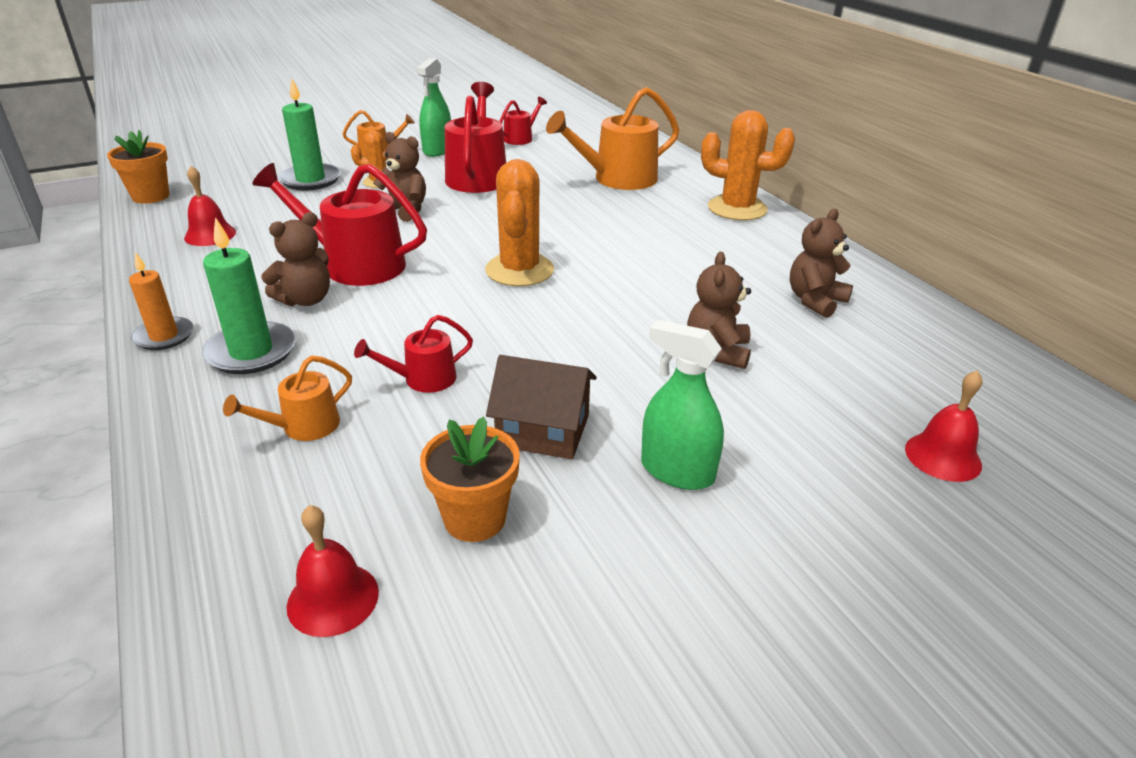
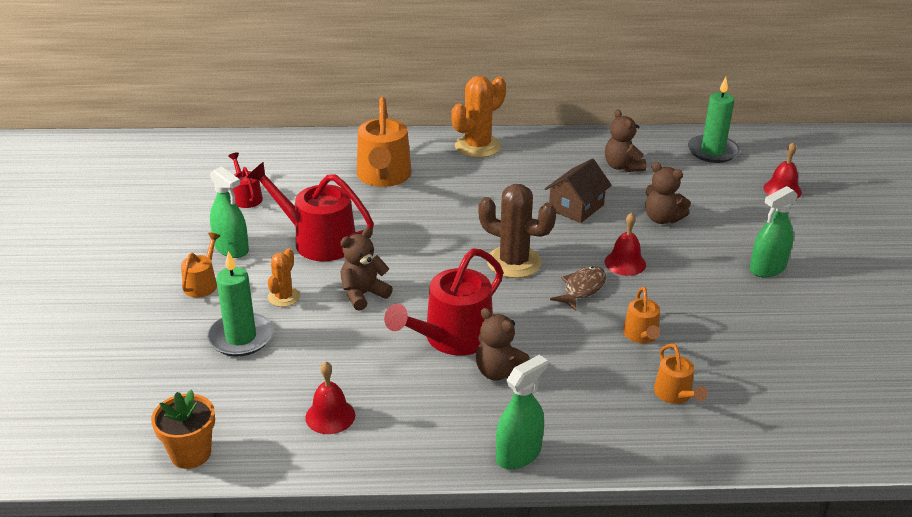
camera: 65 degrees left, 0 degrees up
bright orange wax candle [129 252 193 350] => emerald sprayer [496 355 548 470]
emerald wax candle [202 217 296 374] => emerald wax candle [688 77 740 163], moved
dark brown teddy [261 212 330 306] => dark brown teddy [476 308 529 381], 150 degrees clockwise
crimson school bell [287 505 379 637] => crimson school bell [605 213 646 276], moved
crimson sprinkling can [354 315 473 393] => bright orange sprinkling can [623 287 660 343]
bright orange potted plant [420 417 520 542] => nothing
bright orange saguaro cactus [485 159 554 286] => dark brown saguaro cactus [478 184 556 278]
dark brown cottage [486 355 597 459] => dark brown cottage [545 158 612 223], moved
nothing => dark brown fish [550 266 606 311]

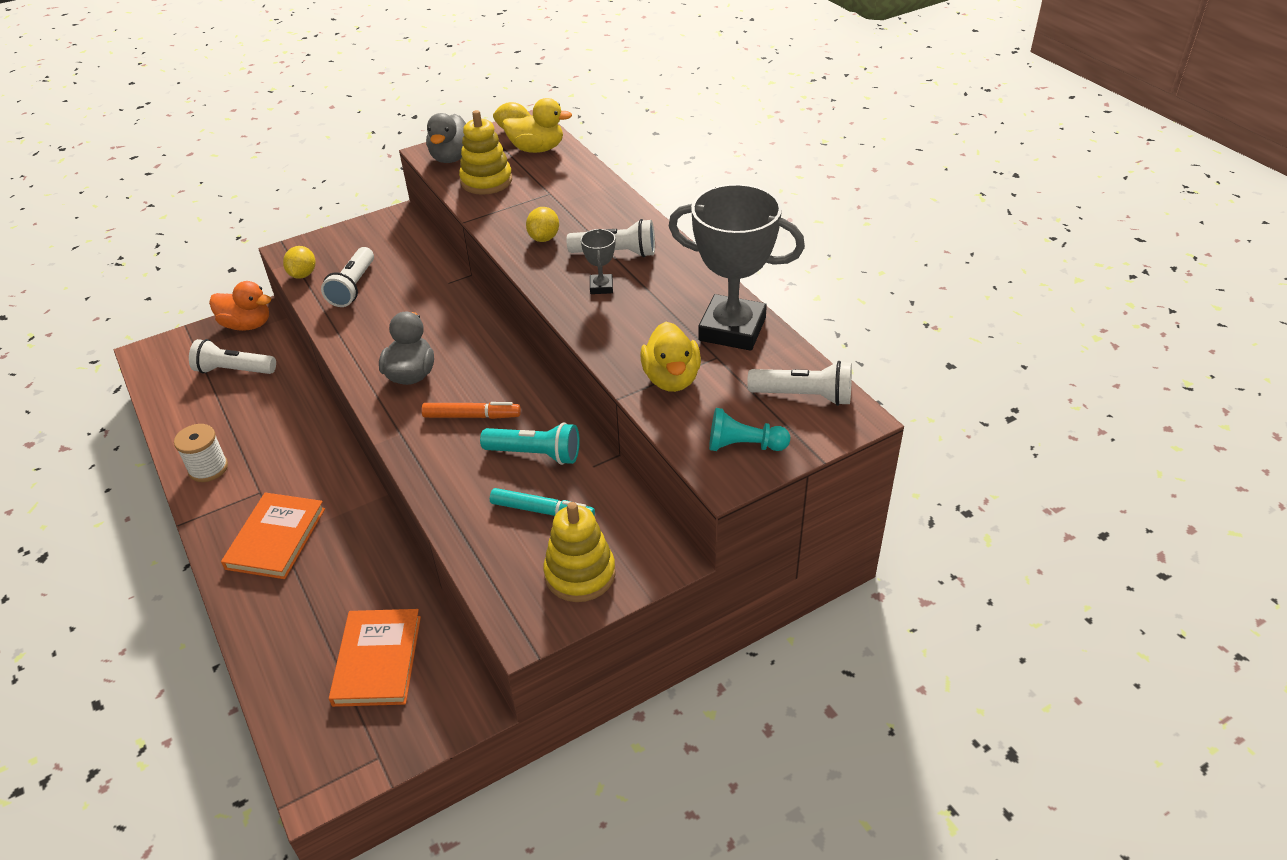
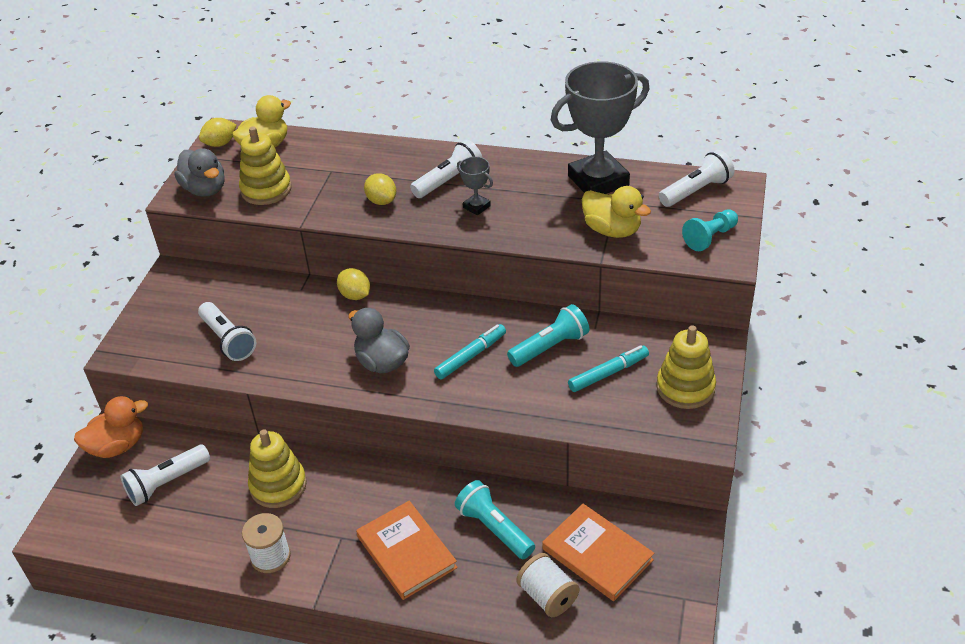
camera: 45 degrees left, 0 degrees up
bright yellow toy lemon [283 246 315 279] => bright yellow toy lemon [337 268 370 300], moved
bright orange felt pen [422 402 521 419] => aqua felt pen [434 324 506 379]
nothing => bright yellow ring stacker [248 429 307 508]
nothing => aqua flashlight [455 480 535 559]
nothing => snow-white spool [516 553 579 617]

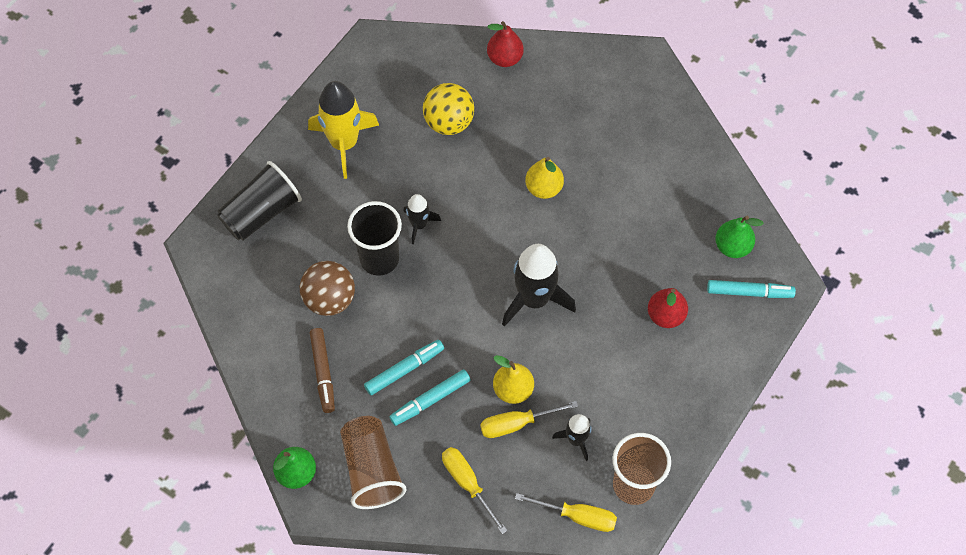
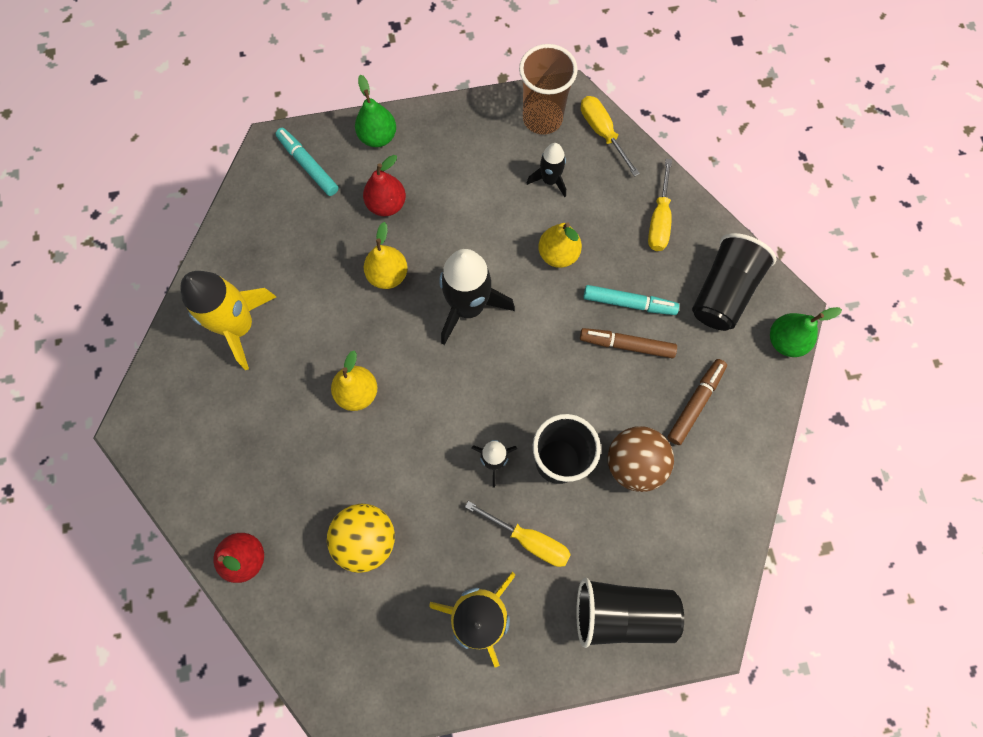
camera: 135 degrees left, 10 degrees up
dark brown beaker [340 416 406 509] => ebony beaker [692 233 777 331]
aqua felt pen [364 340 444 395] => dark brown felt pen [580 328 677 358]
bright yellow hand screwdriver [480 401 578 438] => bright yellow hand screwdriver [465 501 571 567], moved
emerald toy pear [715 216 764 258] => emerald toy pear [355 75 396 147], moved
nothing => bright yellow rocket [180 271 276 370]
nothing => bright yellow toy pear [364 222 408 289]

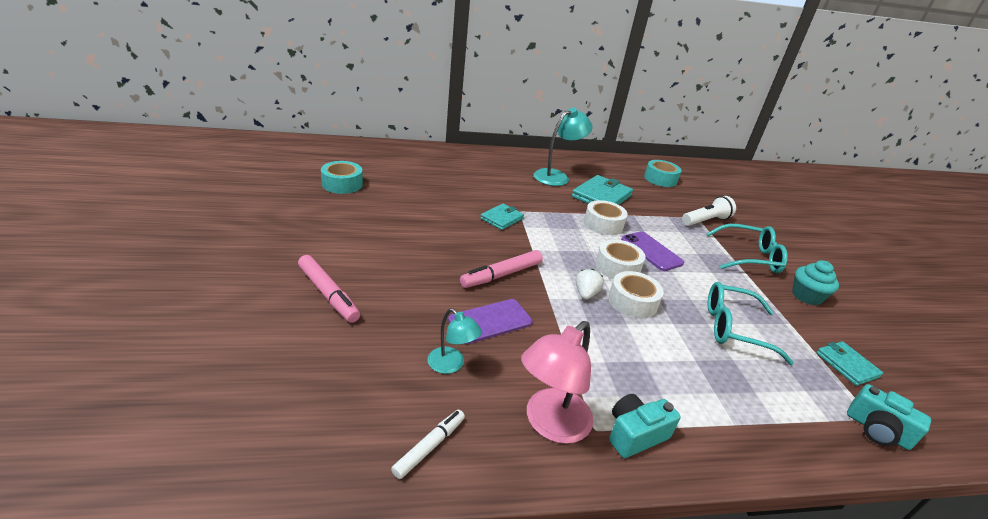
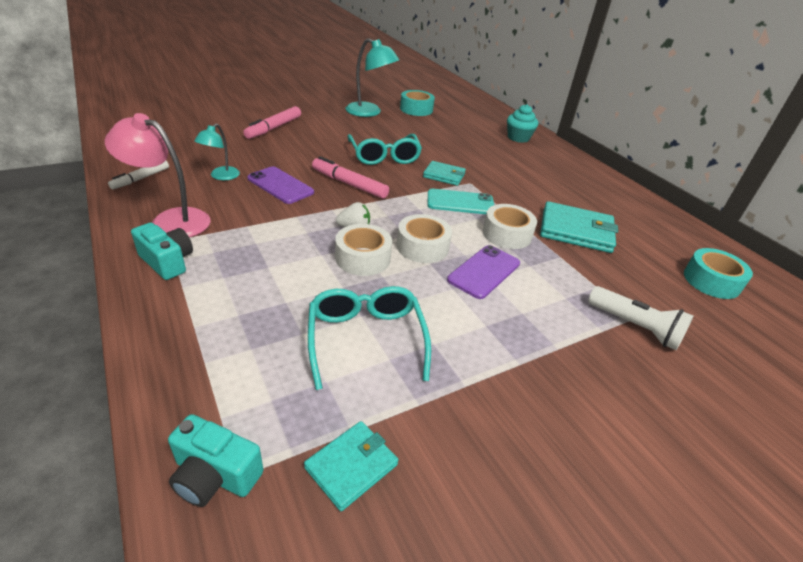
camera: 70 degrees right, 5 degrees up
snow-white felt pen [391 410 465 479] => snow-white felt pen [108 161 169 189], 105 degrees clockwise
aqua reading lamp [533 108 593 186] => aqua reading lamp [346 38 399 117], moved
aqua glasses [706 224 788 274] => aqua glasses [348 134 422 165], moved
aqua muffin [792 260 839 305] => aqua muffin [507 104 538 143], moved
aqua compact camera [847 384 931 450] => aqua compact camera [168 414 264 507], 90 degrees counterclockwise
nothing => aqua smartphone [428 189 494 214]

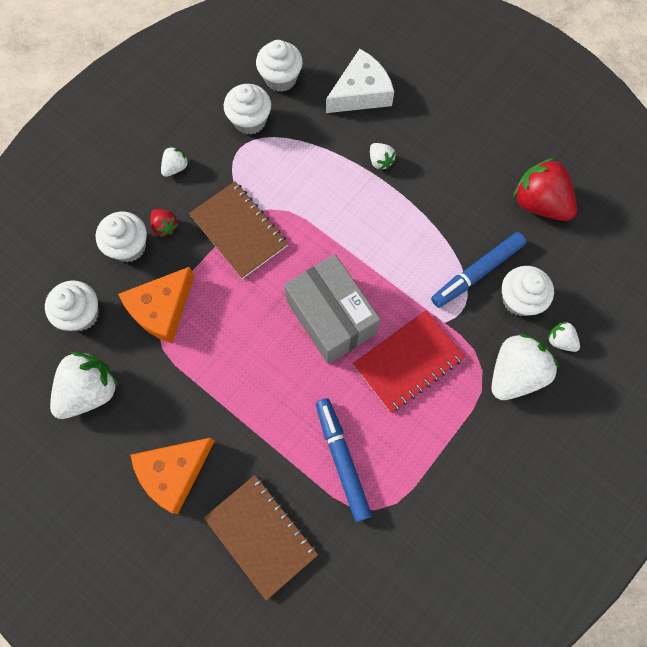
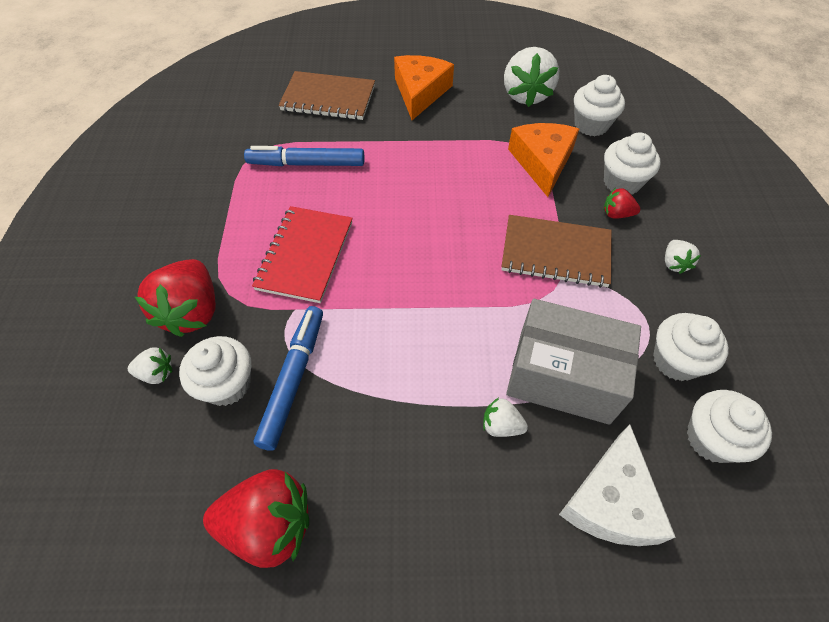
camera: 140 degrees right, 15 degrees down
gray box [284 254 380 364] => gray box [506 299 641 425], moved
blue felt pen [316 398 372 522] => blue felt pen [244 146 365 166], 150 degrees clockwise
snow-white strawberry [491 334 559 400] => crimson strawberry [135 259 216 337]

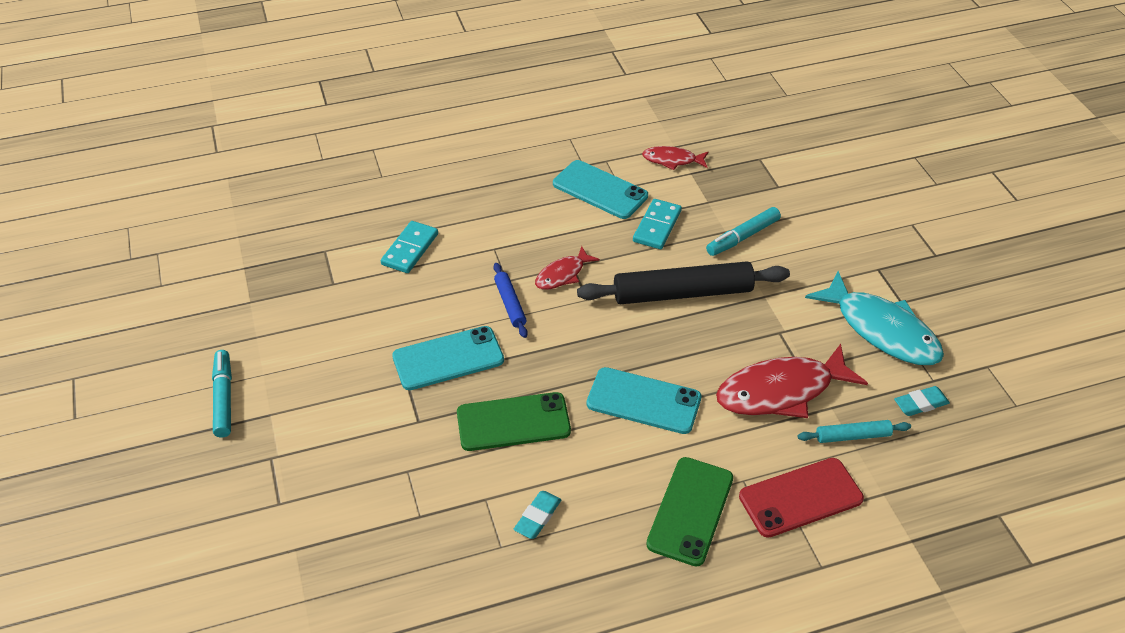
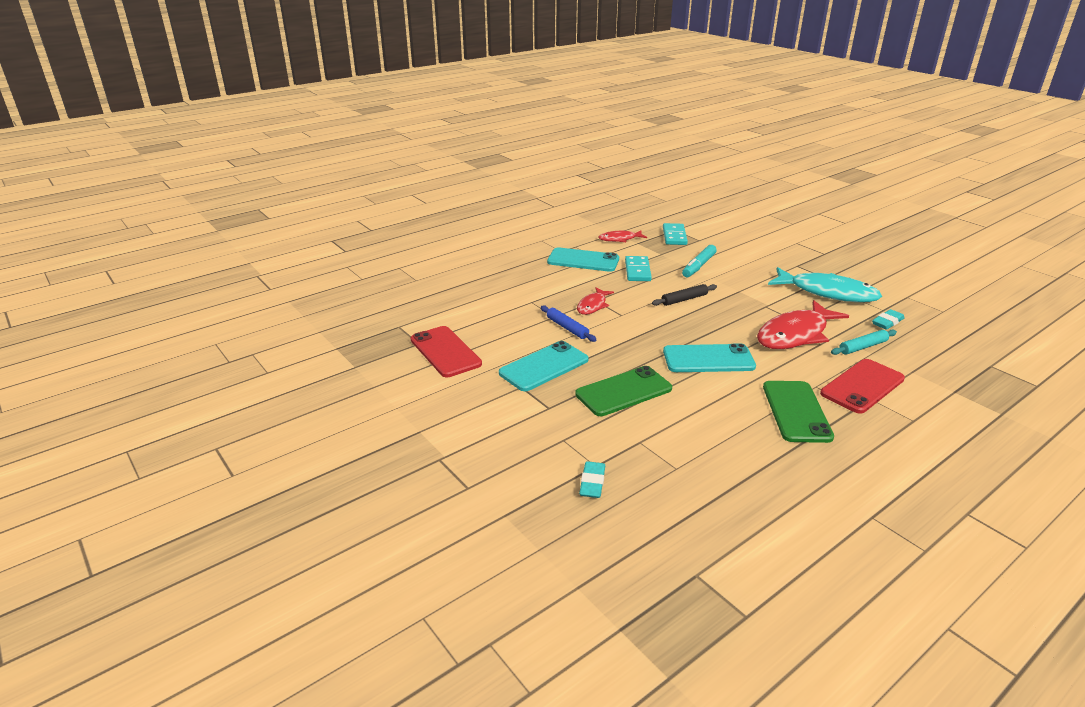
camera: 20 degrees left, 15 degrees down
aqua felt pen [212 350 232 438] => nothing
aqua domino tile [381 221 438 273] => aqua domino tile [663 223 688 245], moved
aqua gum eraser [514 491 561 539] => aqua gum eraser [579 461 605 498], moved
ebony pastry roller [577 261 790 304] => ebony pastry roller [652 284 717 306], x0.48
nothing => crimson smartphone [411 326 482 377]

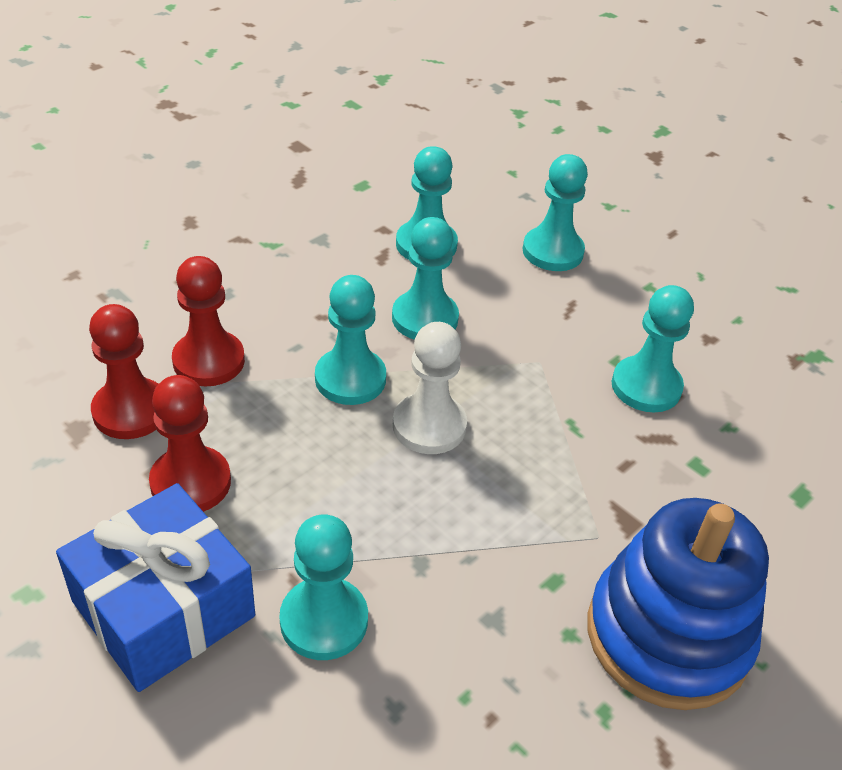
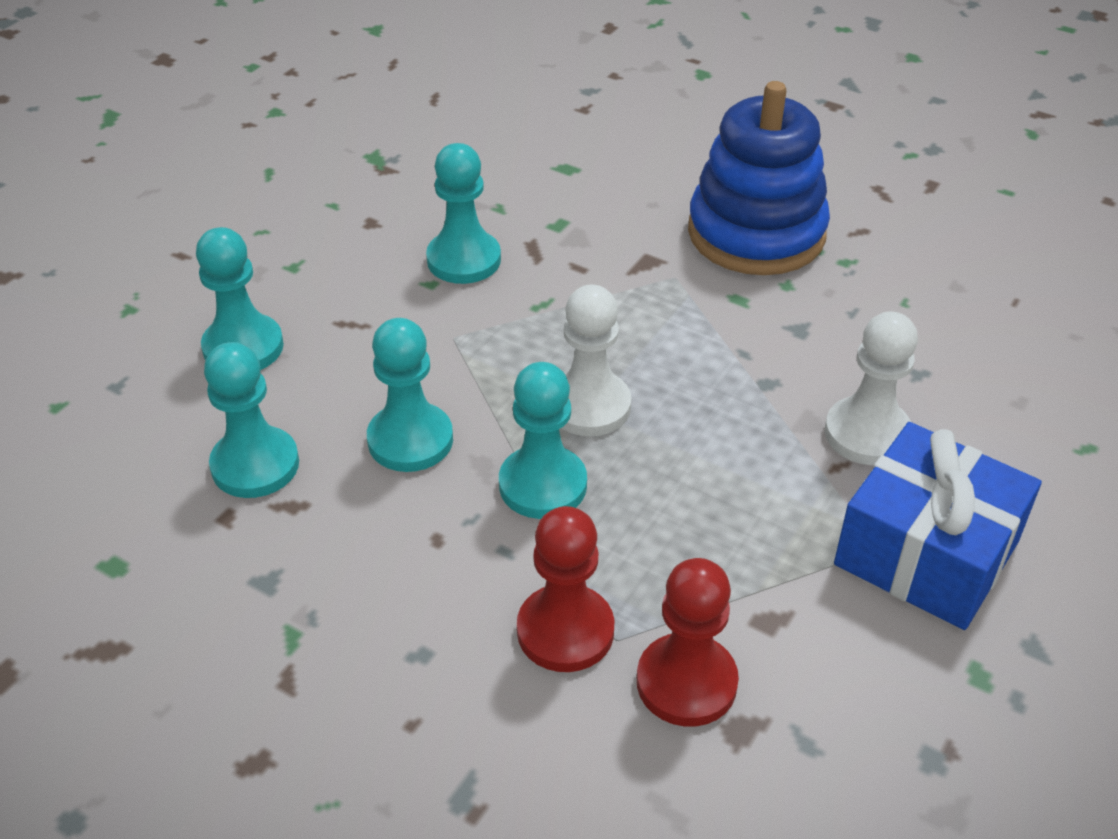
camera: 100 degrees left, 0 degrees up
crimson pawn [149 375 231 512] => nothing
aqua pawn [279 514 368 660] => snow-white pawn [825 312 918 465]

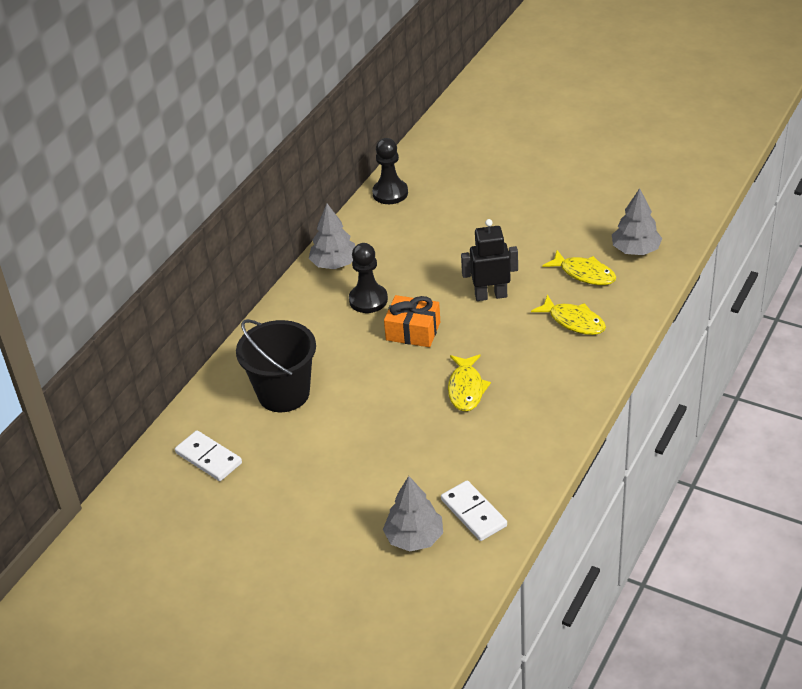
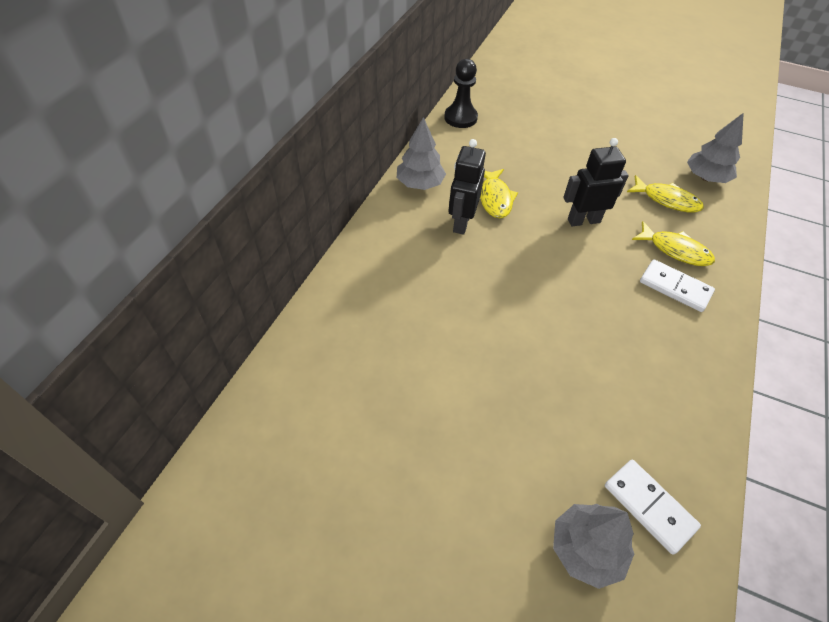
camera: 10 degrees left, 10 degrees up
snow-white domino tile [175 430 242 481] => snow-white domino tile [640 260 715 312], moved
ebony sand bucket [236 319 316 412] => nothing
ebony pawn [349 243 388 313] => ebony toy robot [448 139 486 235]
bright orange present [384 295 440 347] => nothing
bright yellow fish [448 354 491 412] => bright yellow fish [480 169 518 218], moved

